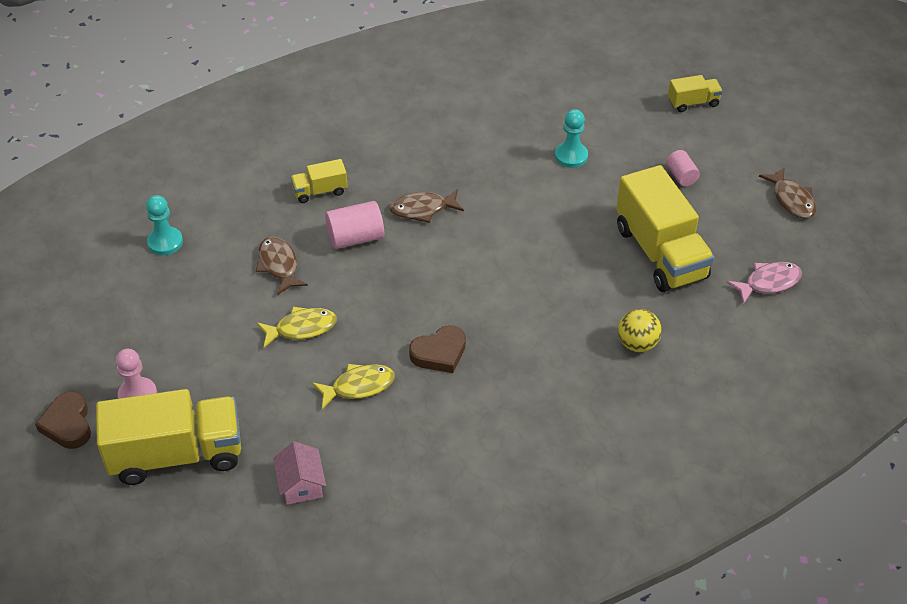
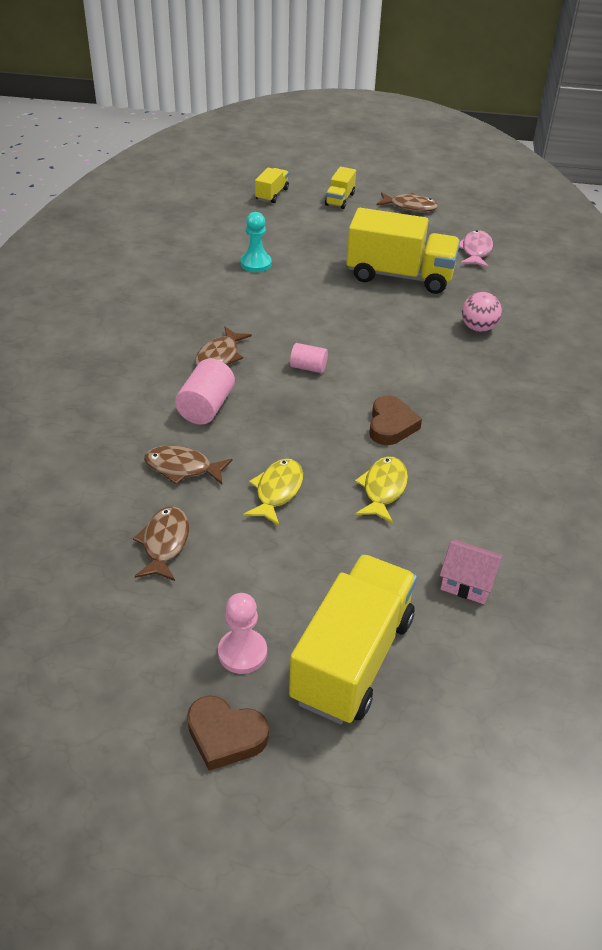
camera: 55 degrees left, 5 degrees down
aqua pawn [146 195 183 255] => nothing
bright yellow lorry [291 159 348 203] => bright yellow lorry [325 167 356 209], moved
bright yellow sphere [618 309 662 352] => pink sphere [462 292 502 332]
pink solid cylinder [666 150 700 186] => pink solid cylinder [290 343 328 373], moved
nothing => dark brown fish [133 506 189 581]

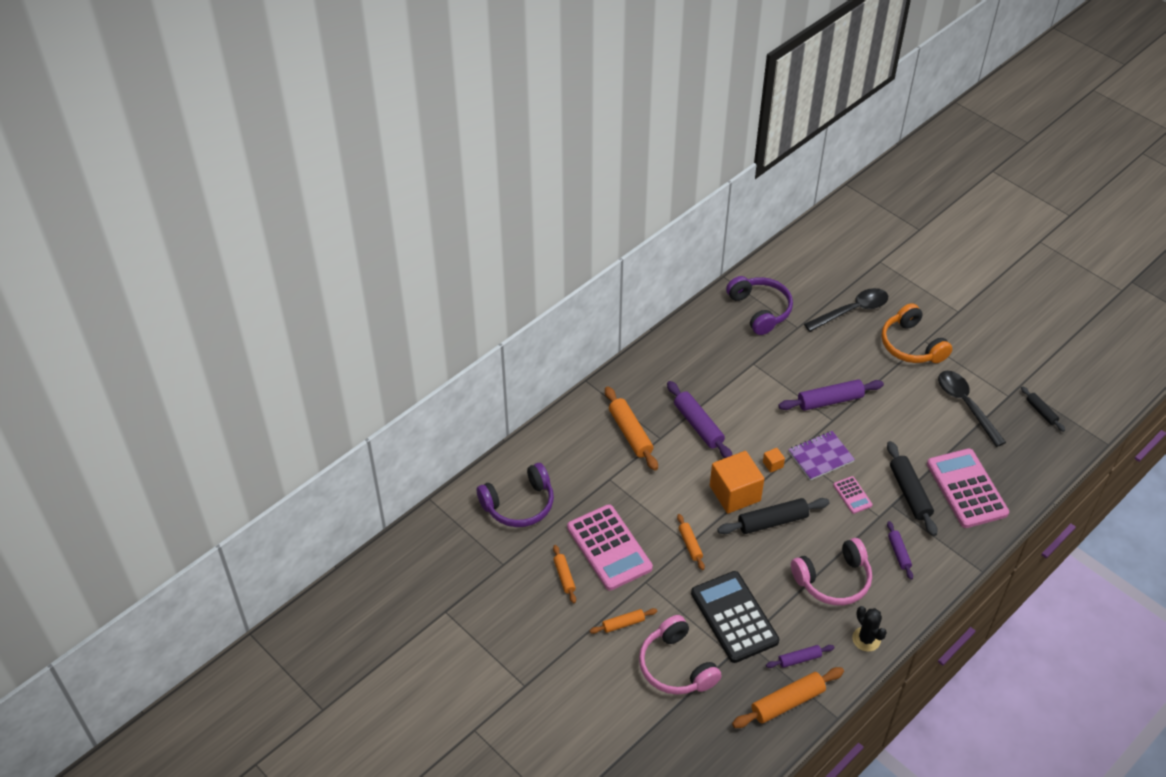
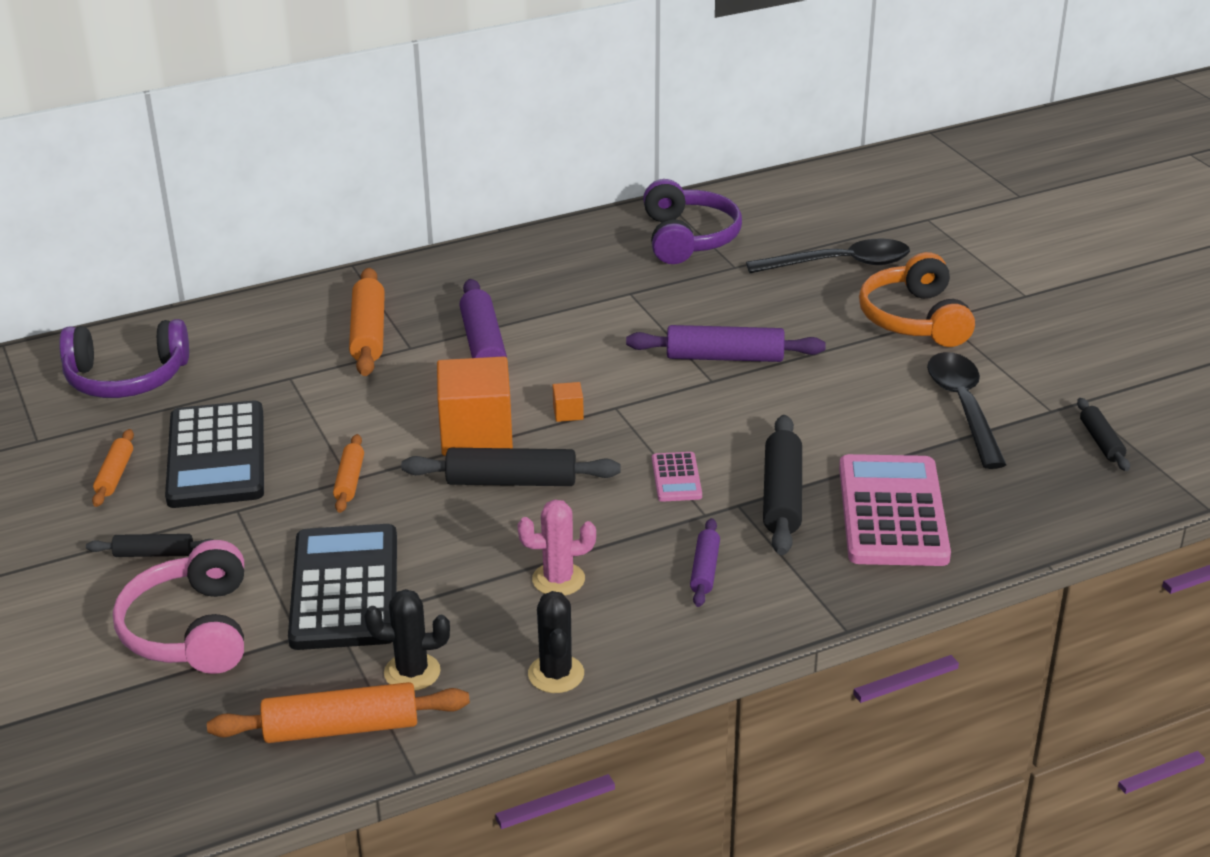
camera: 20 degrees right, 15 degrees down
pink calculator [567 504 653 591] => ebony calculator [165 400 264 508]
bright orange pastry roller [590 608 657 634] => ebony pastry roller [86 534 214 557]
violet pastry roller [766 645 835 668] => ebony saguaro cactus [364 589 450 691]
violet notebook [788 431 855 481] => nothing
pink headset [791 538 872 605] => pink saguaro cactus [517 500 596 596]

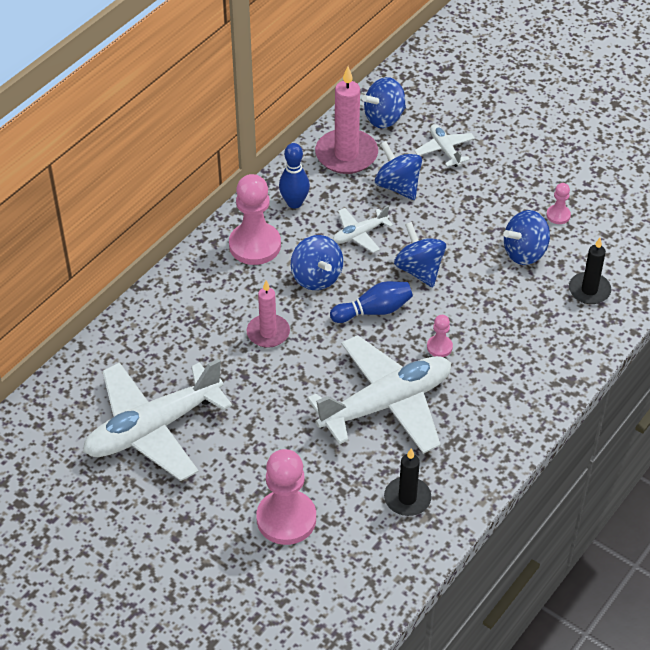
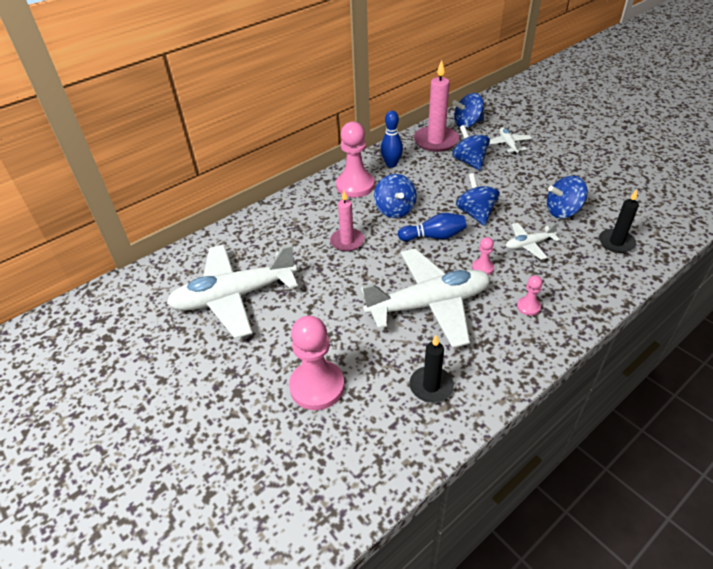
camera: 15 degrees right, 5 degrees down
snow-white aeroplane [333 206 393 253] => snow-white aeroplane [506 223 560 260], moved
pink pawn [546 183 571 224] => pink pawn [517 275 543 316], moved

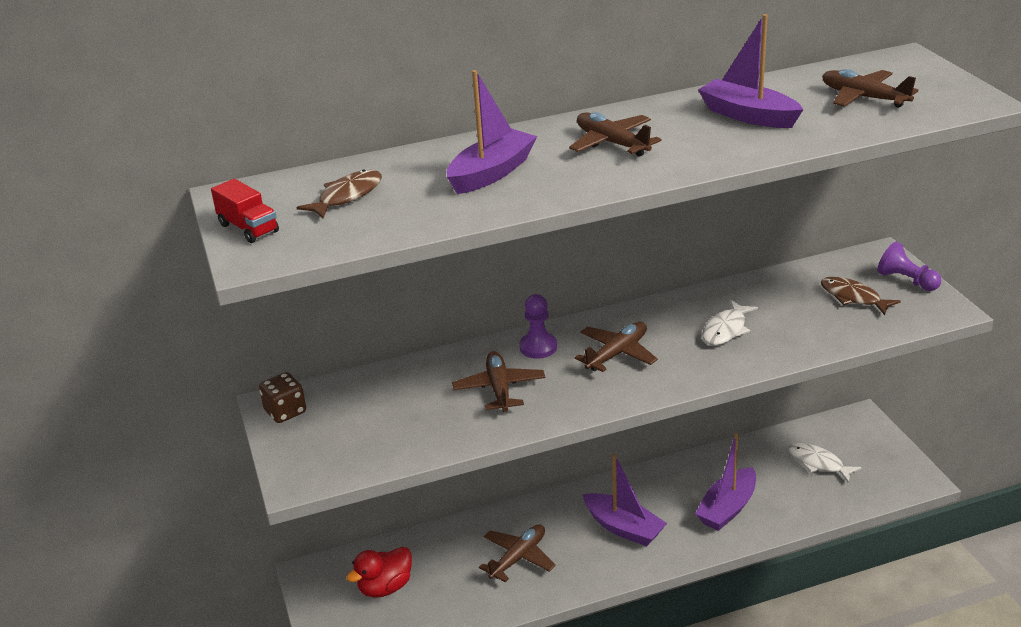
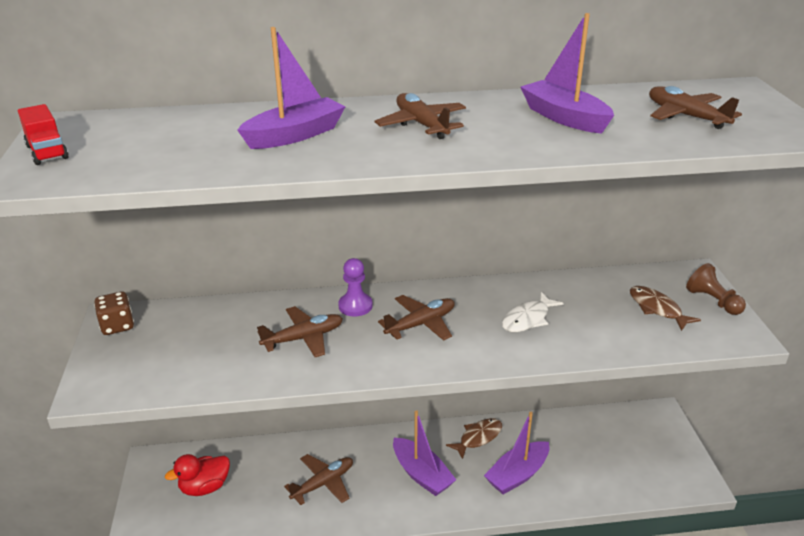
camera: 10 degrees right, 0 degrees up
dark brown fish [297 169 382 219] => dark brown fish [446 418 502 459], moved
dark brown aeroplane [452 351 545 412] => dark brown aeroplane [257 306 343 357], 60 degrees clockwise
snow-white fish [789 443 862 483] => nothing
violet pawn [877 242 941 291] => dark brown pawn [686 263 746 315]

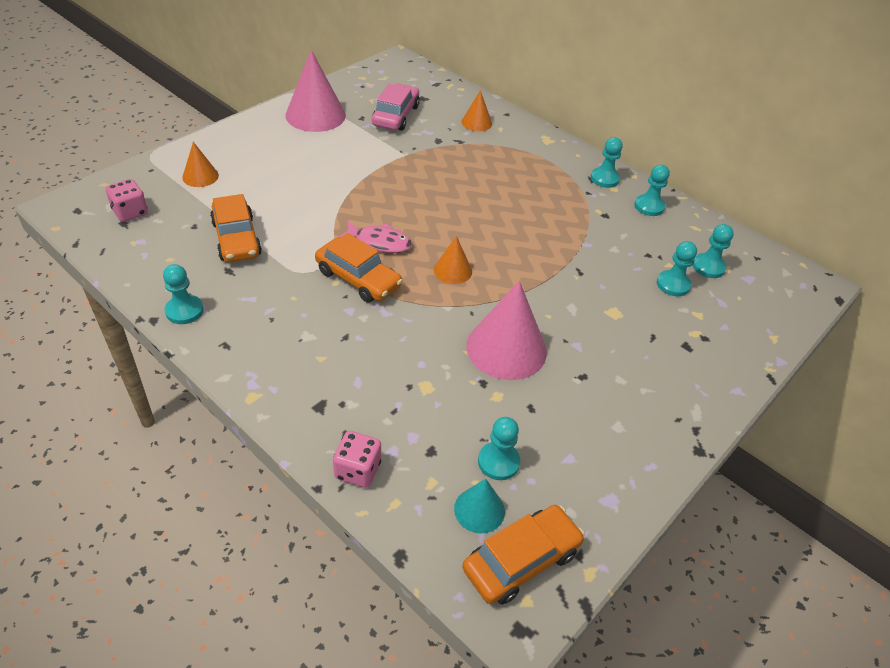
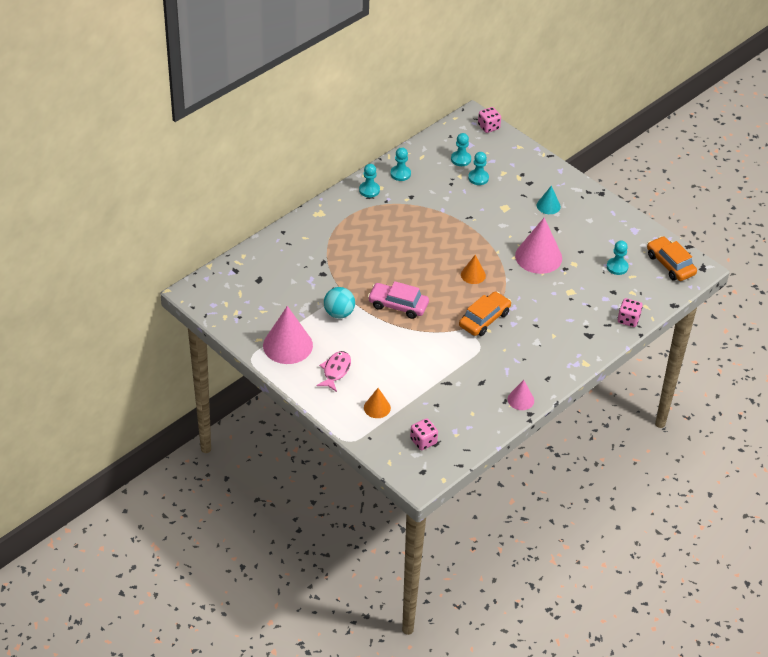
camera: 85 degrees left, 0 degrees up
aqua pawn [163 264 203 324] => pink cone [508 380 534 410]
bright orange car [210 194 262 262] => nothing
pink fish [338 221 412 253] => pink fish [316 351 351 392], moved
pink car [372 83 420 131] => pink car [368 281 429 319], moved
aqua cone [454 479 505 534] => aqua cone [537 185 561 214], moved
bright orange cone [462 90 492 131] => nothing
nothing => aqua sphere [324 287 355 319]
nothing => pink die [478 107 501 133]

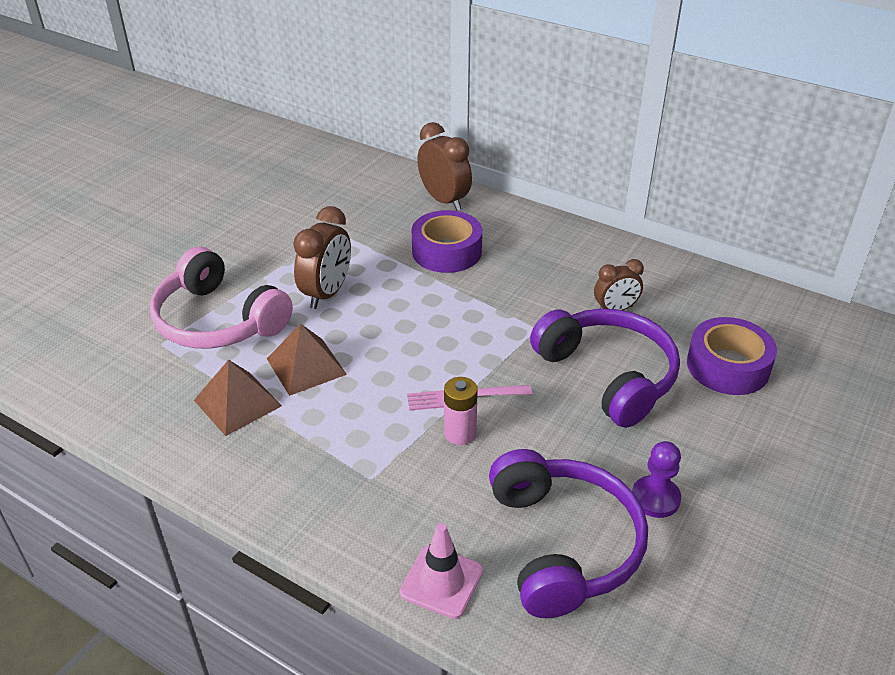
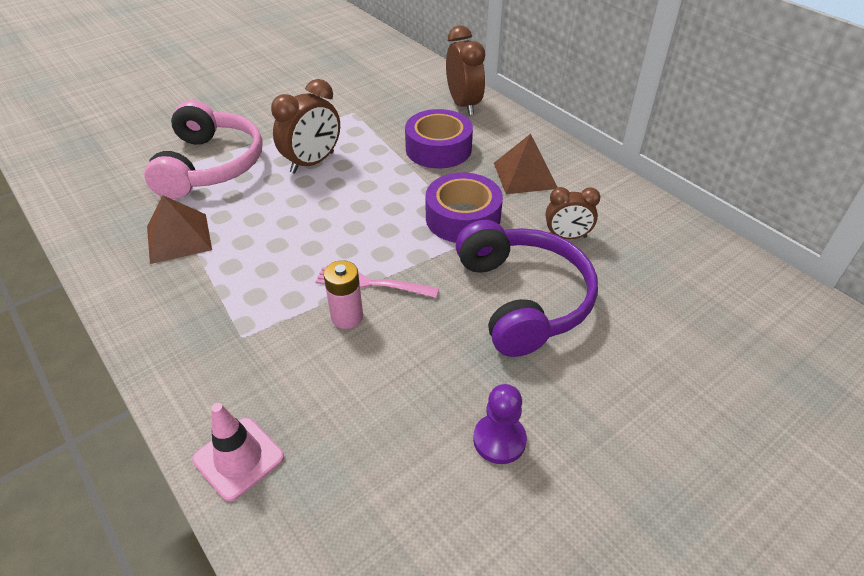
camera: 20 degrees right, 5 degrees up
pink headset [150 247 293 349] => pink headset [144 100 263 199], 150 degrees counterclockwise
dark brown solid pyramid [267 323 347 396] => dark brown solid pyramid [494 134 558 194], moved
violet headset [489 449 648 618] => nothing
violet sticky tape [687 317 777 395] => violet sticky tape [426 172 503 243], moved

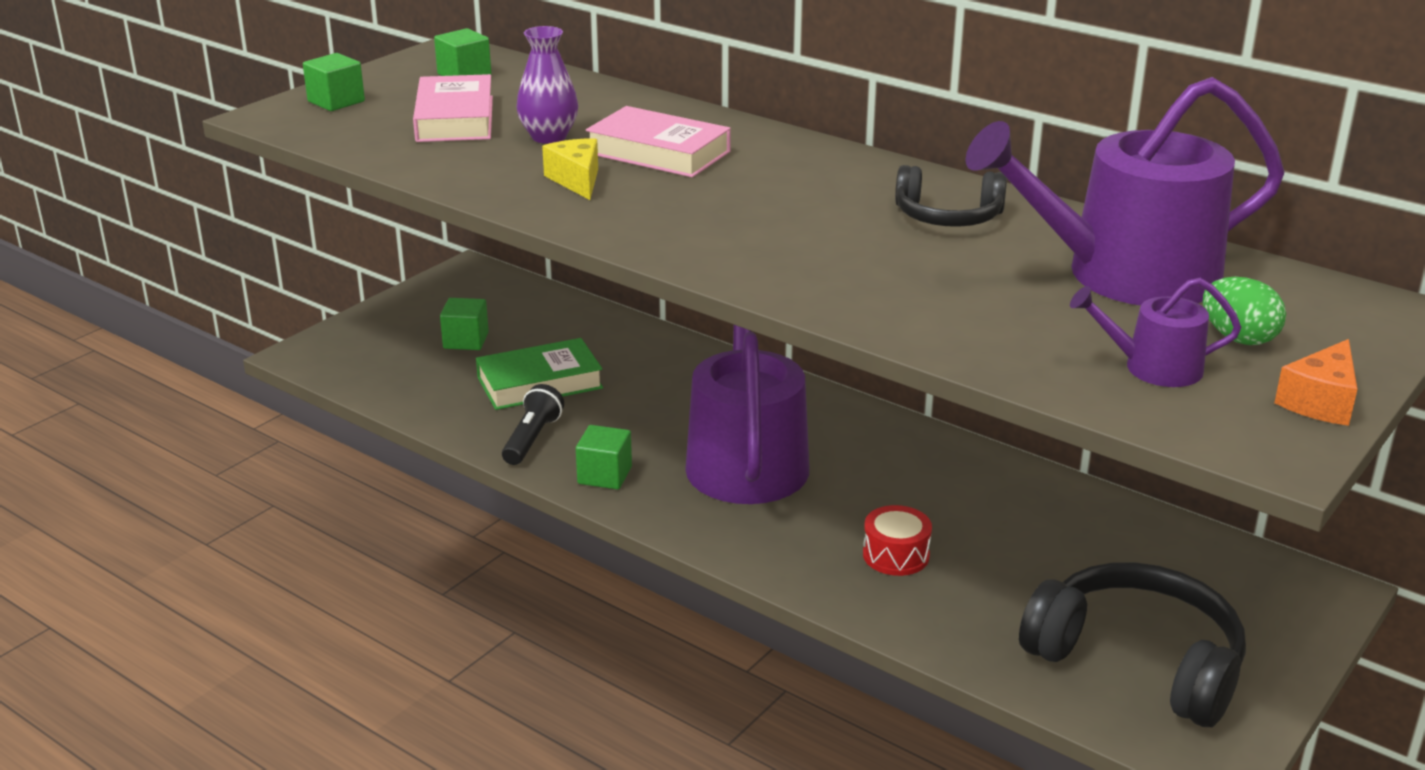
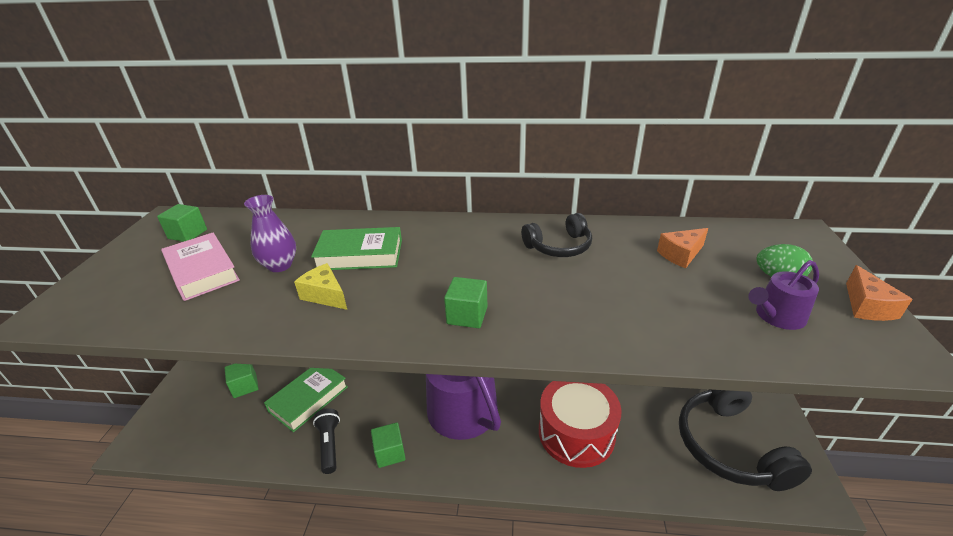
camera: 30 degrees left, 5 degrees up
emerald cube [303 53 365 111] => emerald cube [444 277 487 328], moved
pink hardback [586 106 731 177] => emerald hardback [311 227 402 270]
crimson snare drum [863 505 932 576] => crimson snare drum [539 381 622 468], x2.04
violet sprinkling can [965 77 1285 305] => bright orange cheese [657 228 708 268]
ebony headset [1019 562 1246 727] => ebony headset [679 390 812 491], 105 degrees counterclockwise

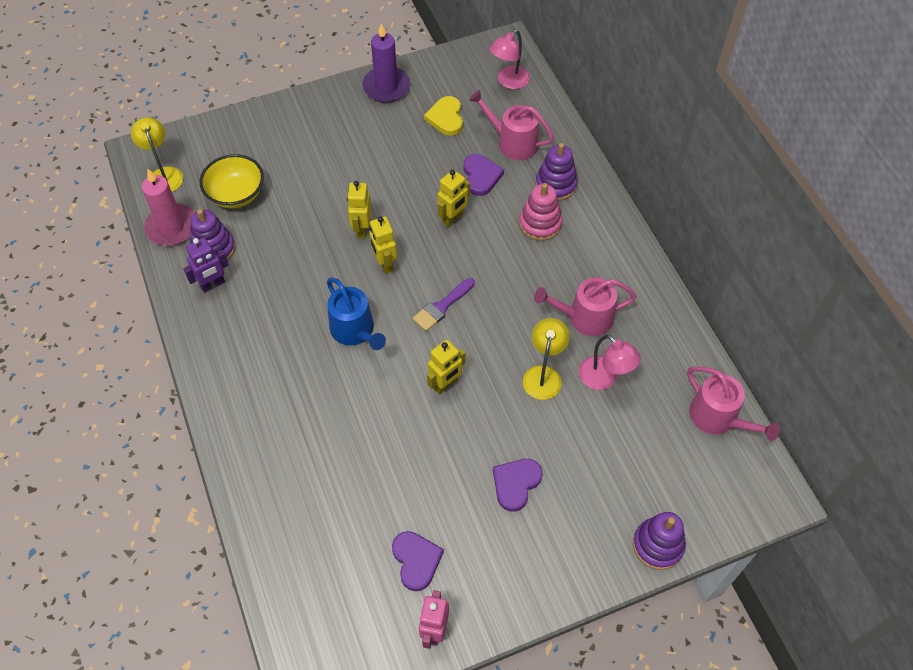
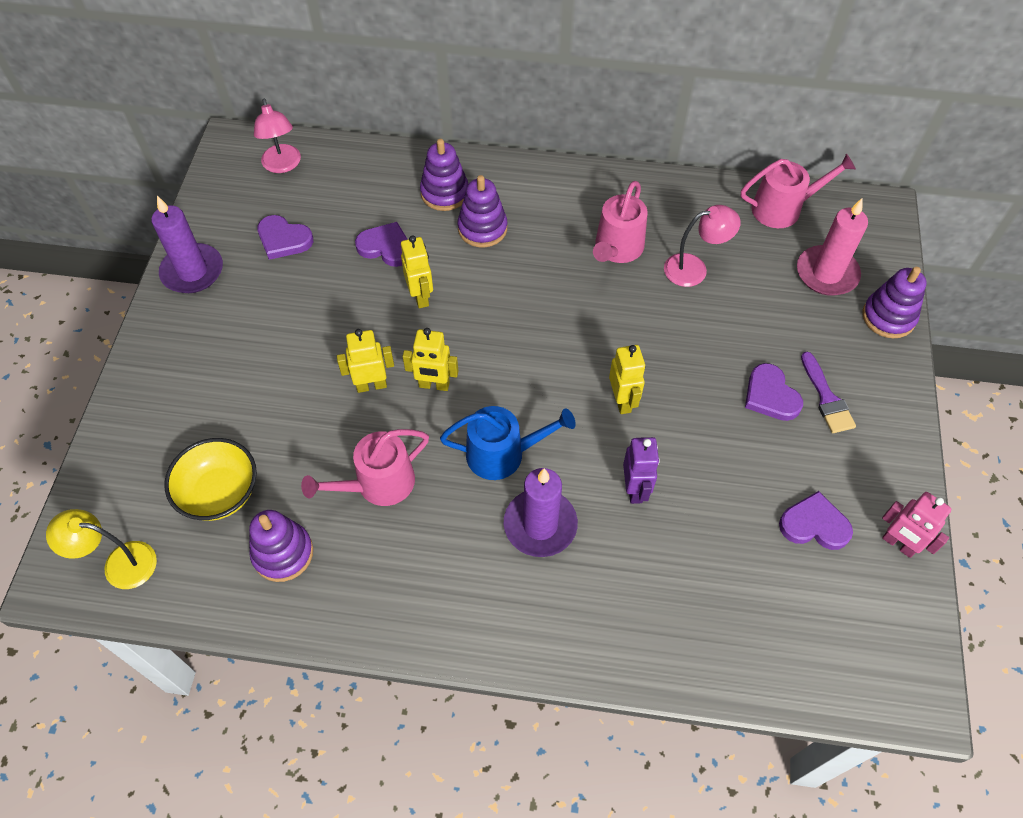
camera: 60 degrees left, 0 degrees up
pink wax candle [142 169 195 246] => pink wax candle [797 198 868 296], moved
violet toy robot [183 238 229 293] => violet toy robot [623 437 660 504], moved
bright yellow toy robot [347 181 372 238] => bright yellow toy robot [337 329 394 393], 135 degrees clockwise
violet brush [413 278 475 331] => violet brush [801 352 856 433], moved
bright yellow heart shape [424 96 463 136] => violet heart shape [257 215 313 260]
pink sprinkling can [469 90 554 160] => pink sprinkling can [301 429 429 506], moved
pink ring stacker [519 183 562 241] => violet ring stacker [458 175 507 247]
bright yellow reading lamp [523 318 570 400] => nothing
nothing => violet wax candle [504 468 578 557]

